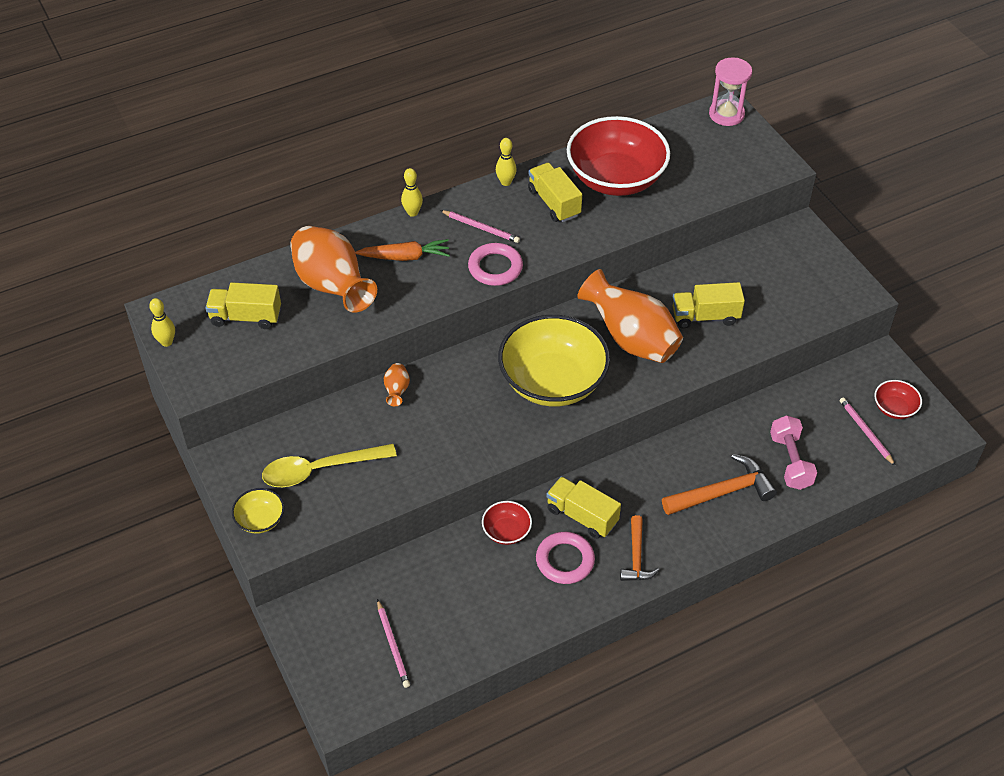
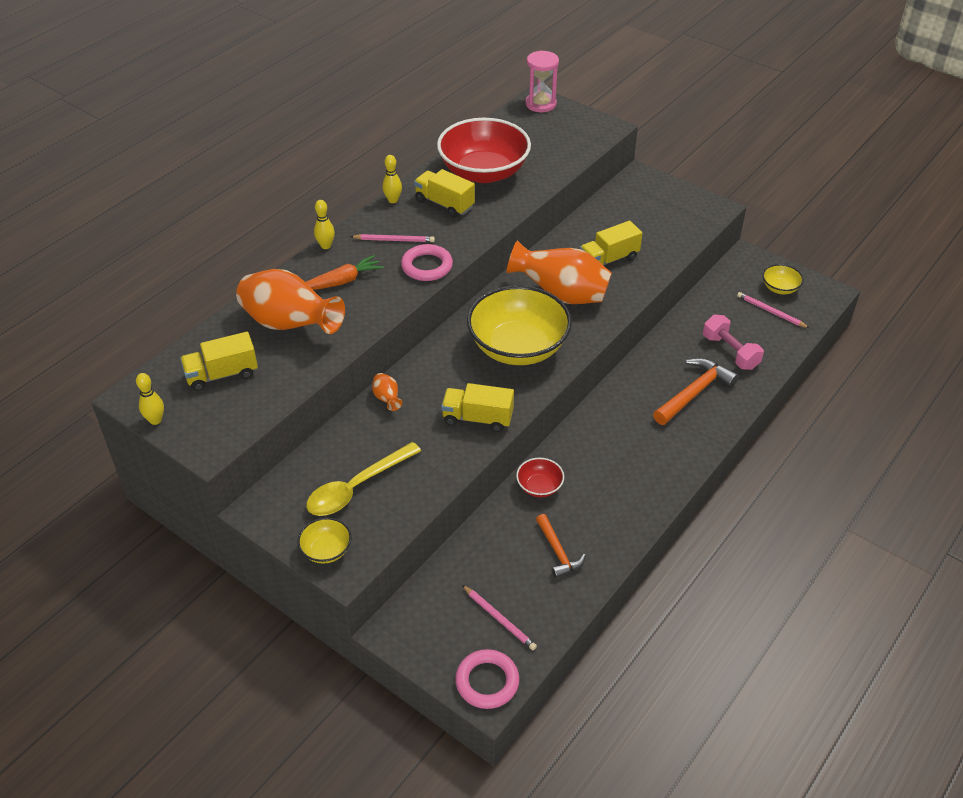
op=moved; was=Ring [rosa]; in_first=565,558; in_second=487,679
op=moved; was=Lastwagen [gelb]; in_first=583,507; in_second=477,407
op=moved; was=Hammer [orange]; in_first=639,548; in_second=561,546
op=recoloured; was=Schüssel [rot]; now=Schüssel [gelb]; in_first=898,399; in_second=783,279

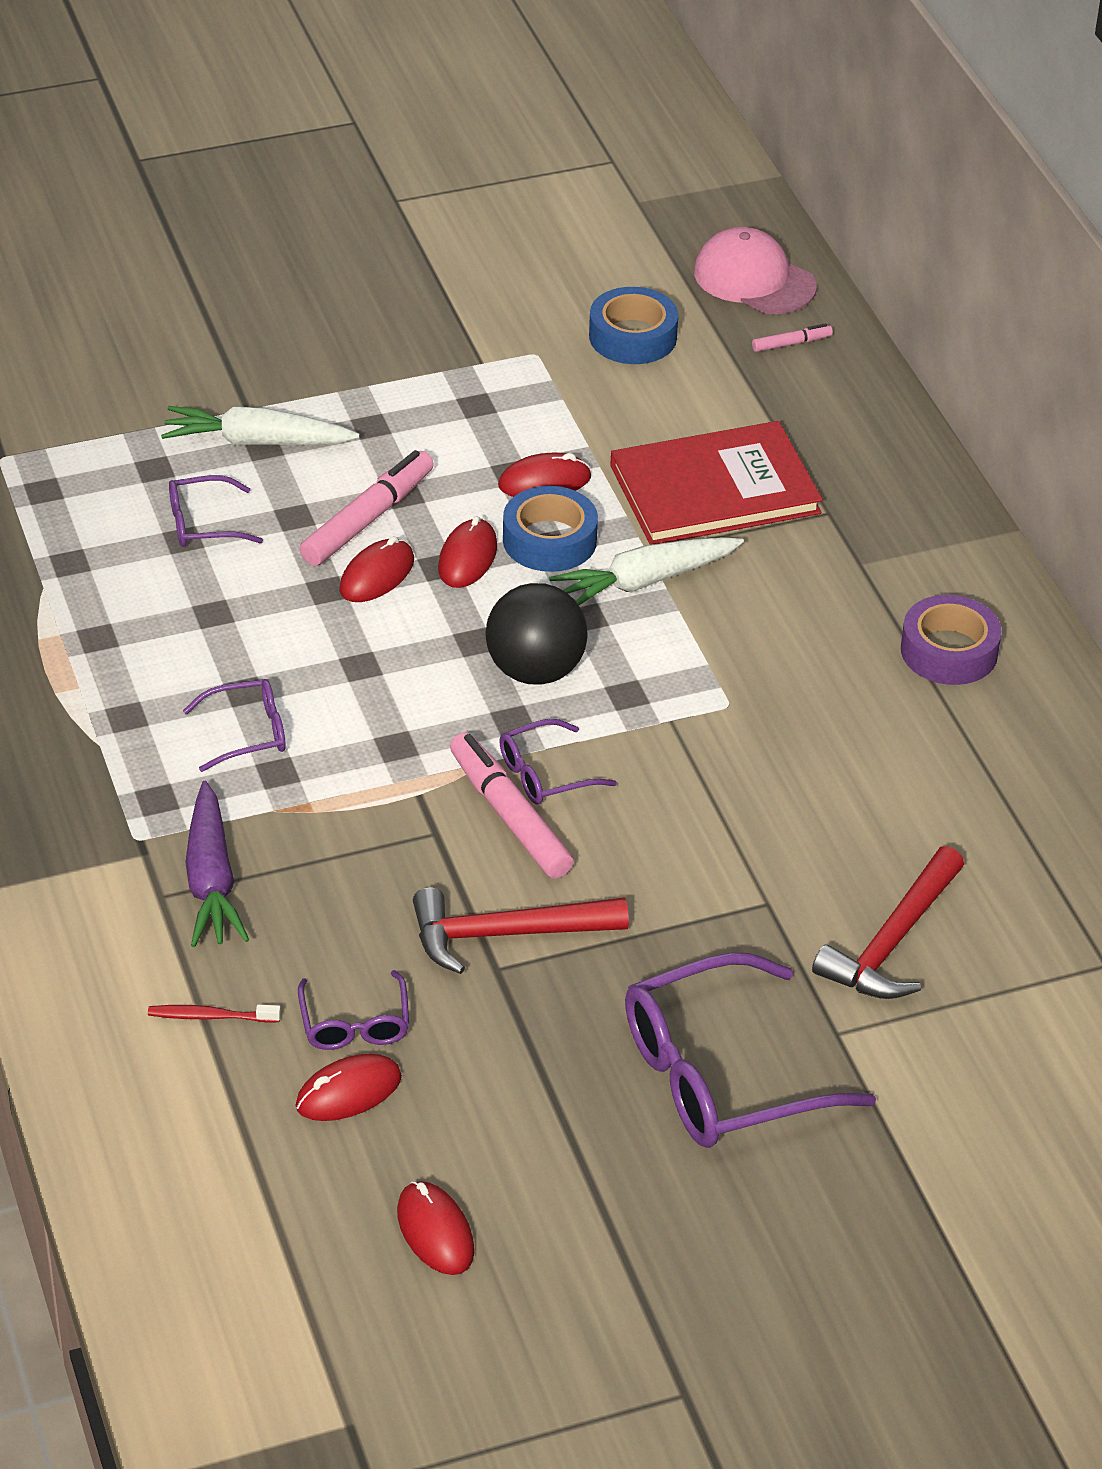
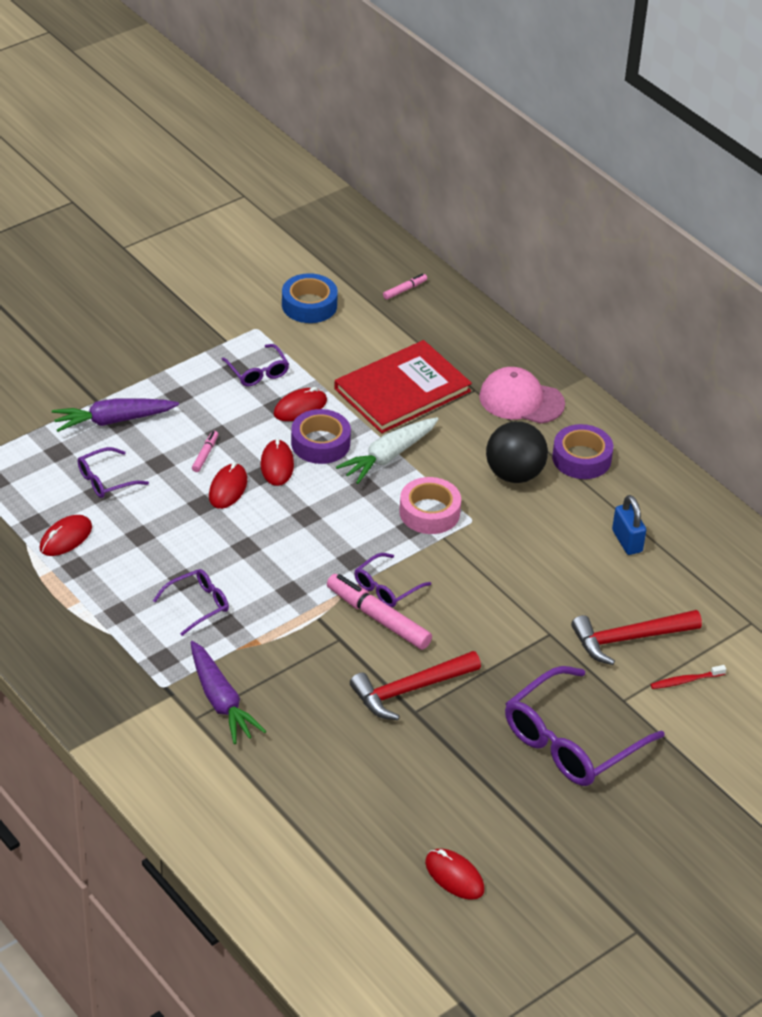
op=added; now=Klebeband [rosa]; in_second=430,505
op=added; now=Vorhängeschloss [blau]; in_second=629,525
op=moved; was=Zahnbürste [rot]; in_first=214,1014; in_second=688,677
op=moved; was=Computermaus [rot]; in_first=349,1087; in_second=66,535
op=moved; was=Brille [lila]; in_first=353,1010; in_second=255,365
op=moved; was=Ball [schwarz]; in_first=537,634; in_second=517,452
op=moved; was=Kappe [rosa]; in_first=755,270; in_second=522,395
op=recoloured; was=Karotte [weiß]; now=Karotte [lila]; in_first=260,425; in_second=115,415
op=recoloured; was=Klebeband [blau]; now=Klebeband [lila]; in_first=550,529; in_second=321,436
op=turned; was=Hammer [rot]; in_first=888,922; in_second=636,637; clockwise=60
op=resized; was=Filzstift [rosa]; in_first=367,508; in_second=205,451; ratio=0.48

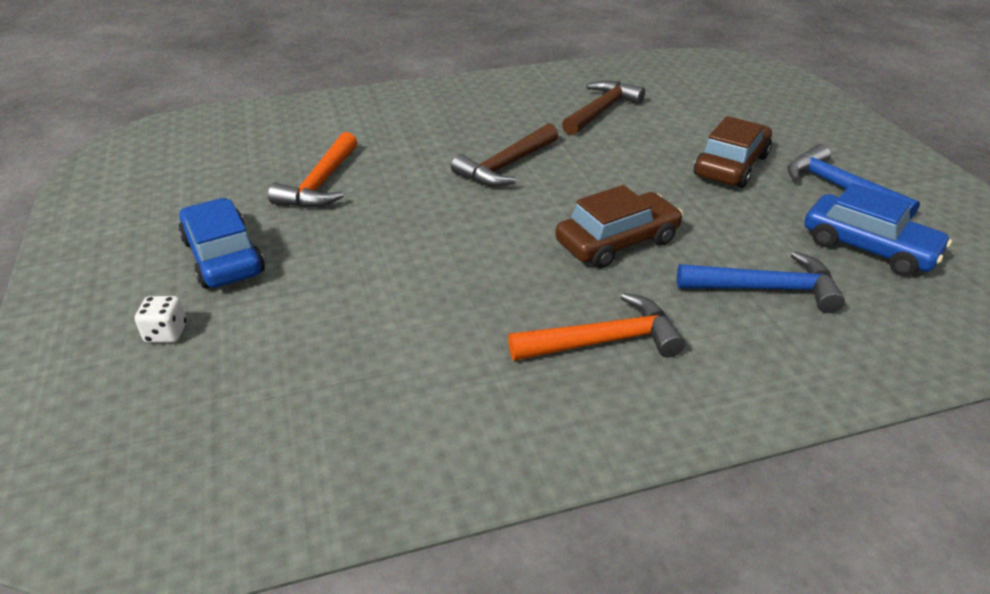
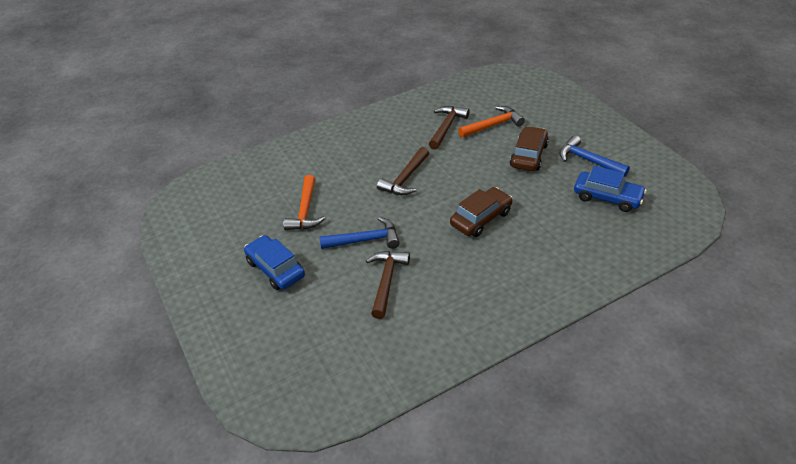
op=removed; was=Spielwürfel [weiß]; in_first=161,319
op=added; now=Hammer [braun]; in_second=388,285
op=moved; was=Hammer [orange]; in_first=596,327; in_second=491,122
op=moved; was=Hammer [blau]; in_first=761,282; in_second=360,233

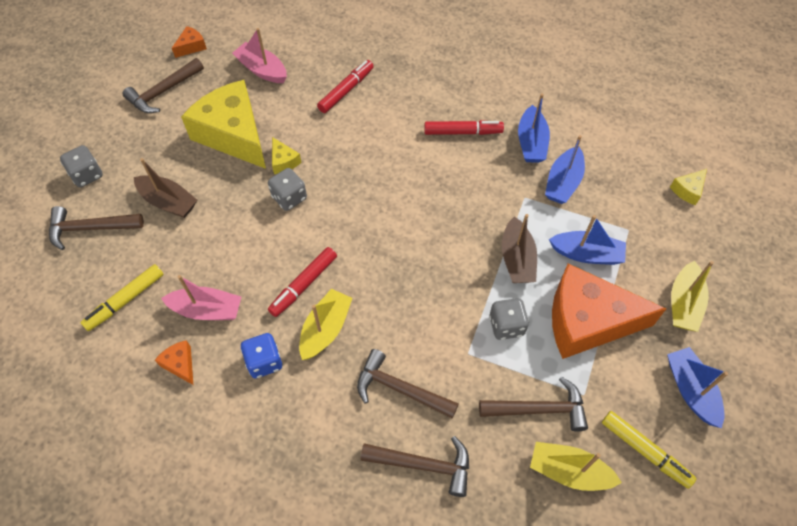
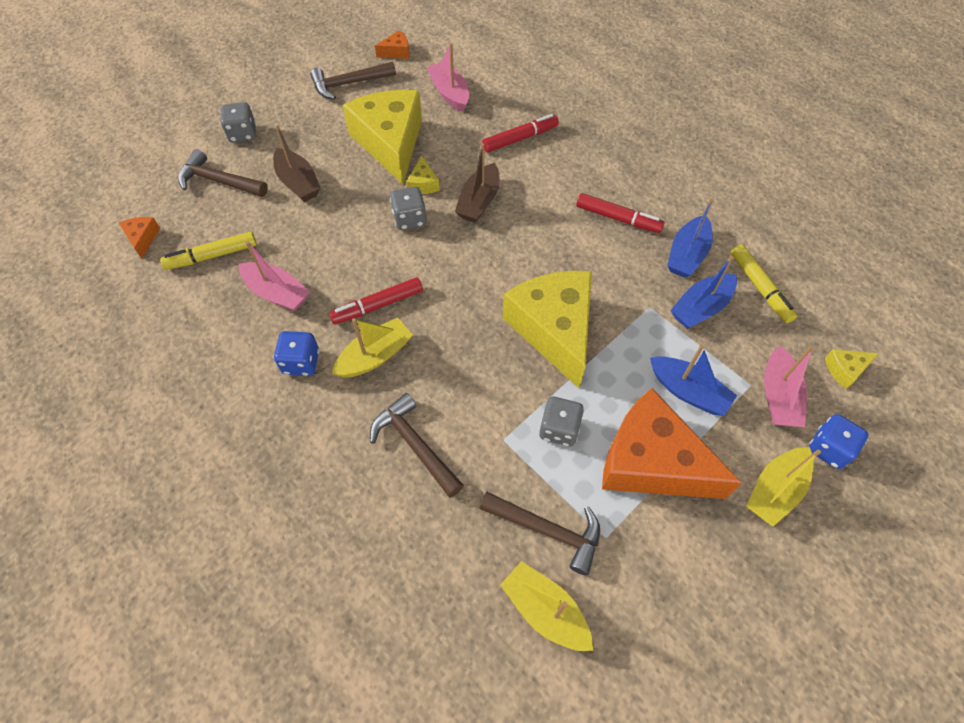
op=removed; was=Hammer [braun]; in_first=414,466
op=removed; was=Boot [blau]; in_first=697,387
op=added; now=Käse [gelb]; in_second=547,330
op=added; now=Boot [rosa]; in_second=789,386
op=added; now=Spielwürfel [blau]; in_second=839,441
op=moved; was=Käse [orange]; in_first=174,362; in_second=139,237
op=moved; was=Boot [braun]; in_first=519,248; in_second=477,183
op=moved; was=Filzstift [gelb]; in_first=649,450; in_second=764,283

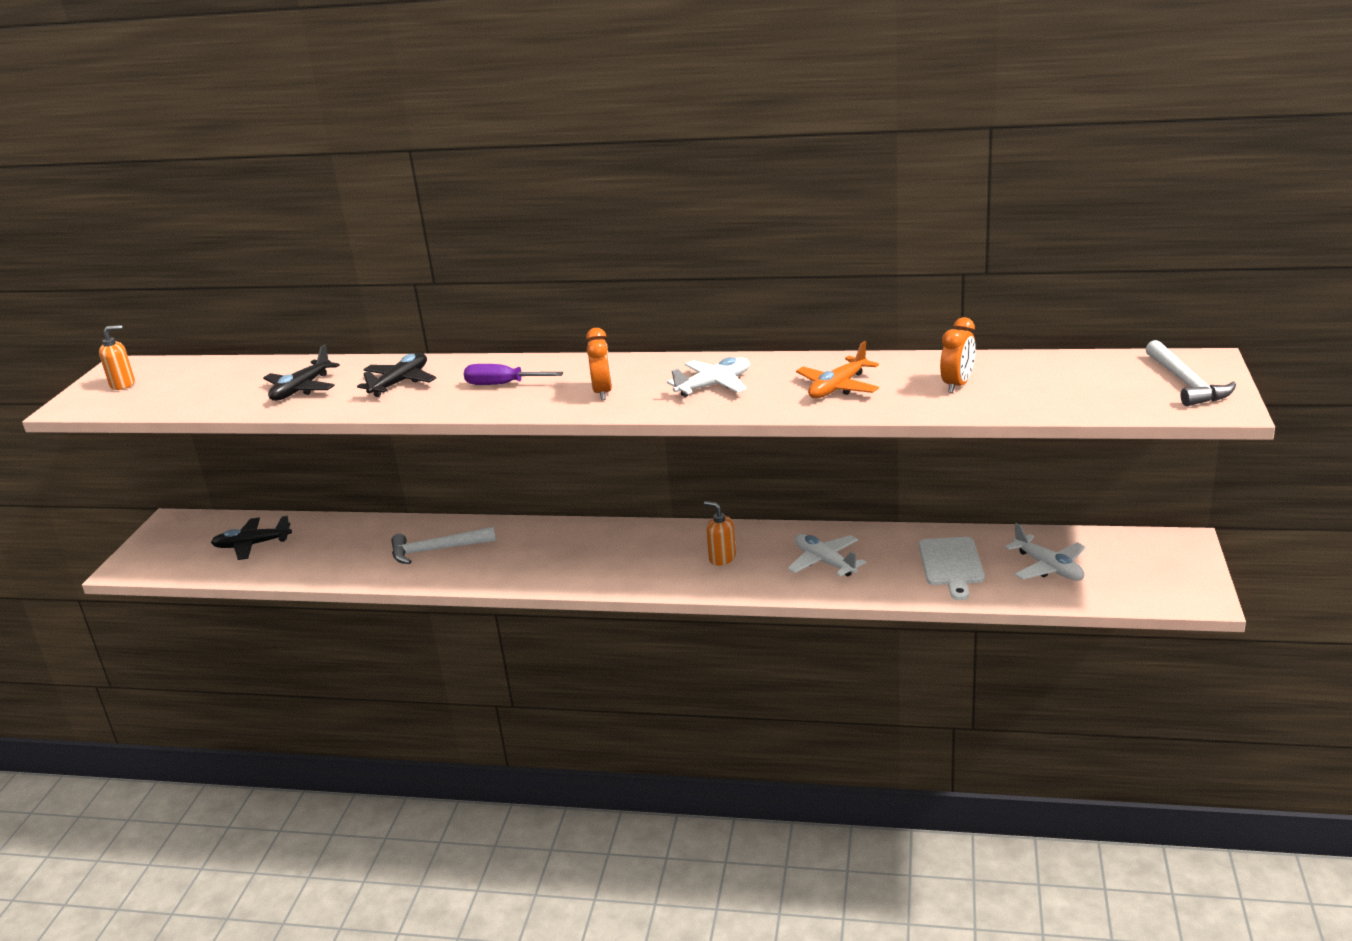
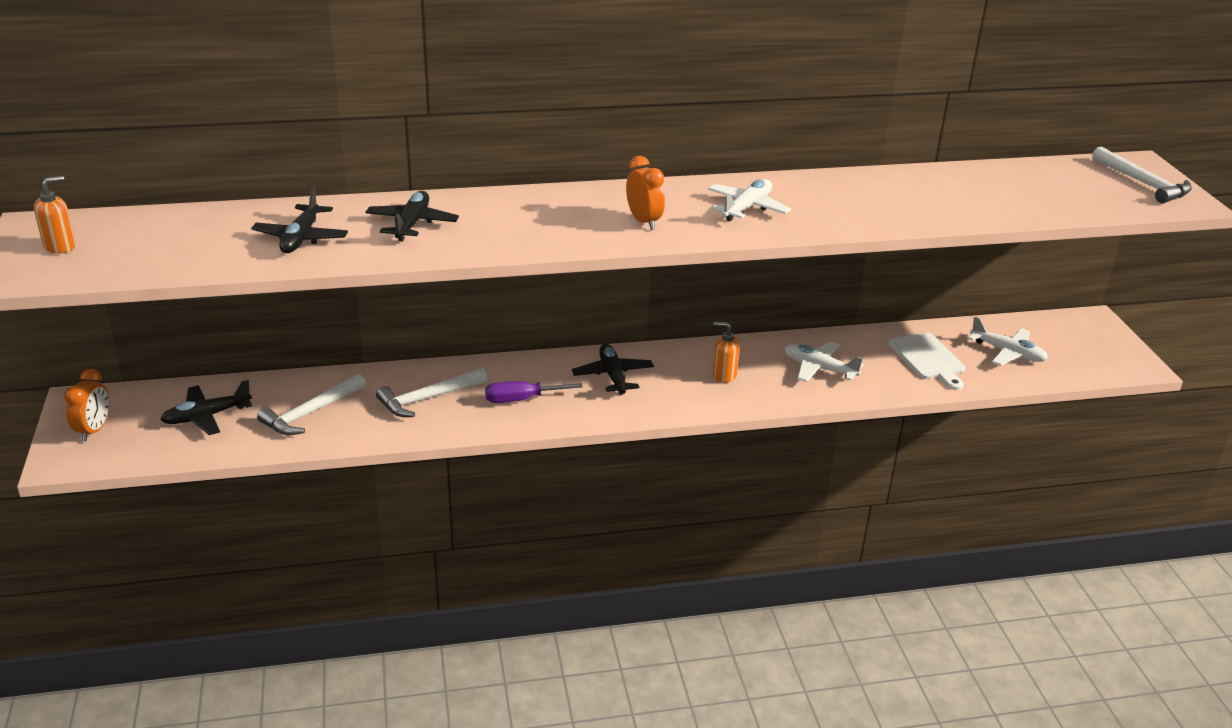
op=removed; was=Flugzeug [orange]; in_first=837,369
op=added; now=Hammer [weiß]; in_second=311,404
op=added; now=Flugzeug [schwarz]; in_second=613,369
op=moved; was=Schraubenzieher [lila]; in_first=513,374; in_second=534,392
op=moved; was=Wecker [orange]; in_first=958,355; in_second=86,405

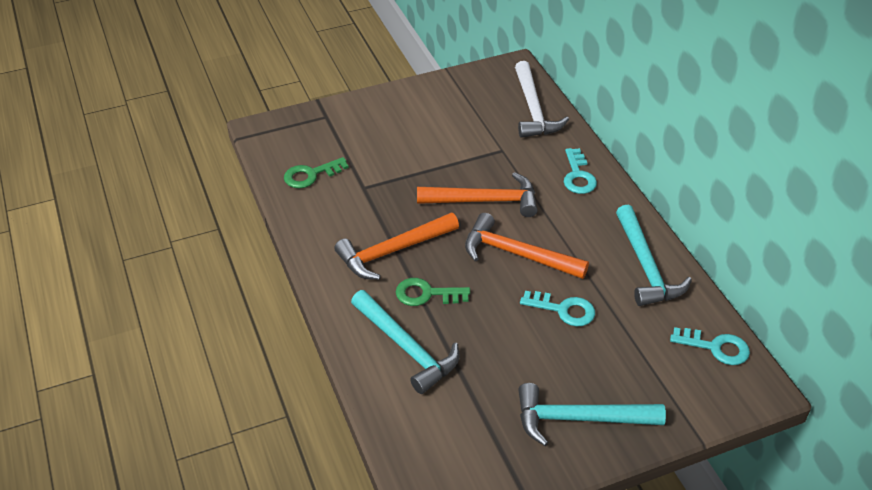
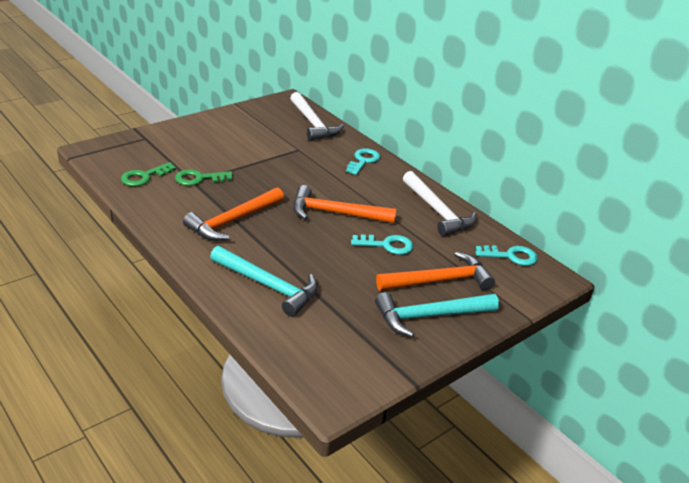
op=moved; was=Schlüssel [grün]; in_first=433,292; in_second=204,177
op=moved; was=Hammer [orange]; in_first=477,194; in_second=435,271
op=recoloured; was=Hammer [türkis]; now=Hammer [weiß]; in_first=654,255; in_second=440,203
op=turned; was=Schlüssel [türkis]; in_first=580,171; in_second=363,161; clockwise=-135

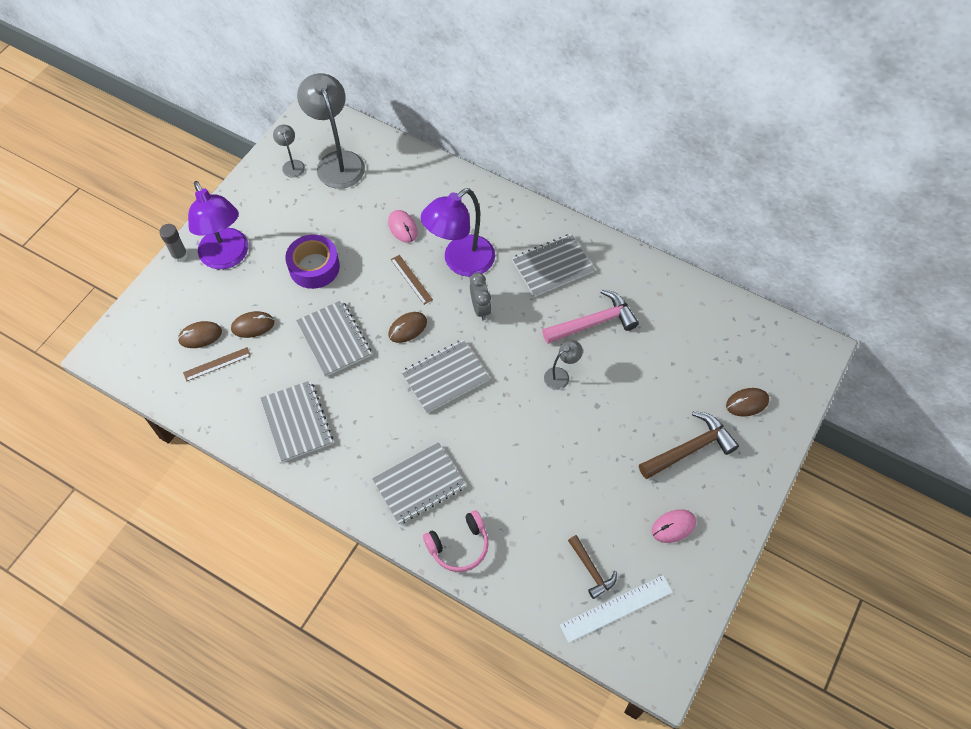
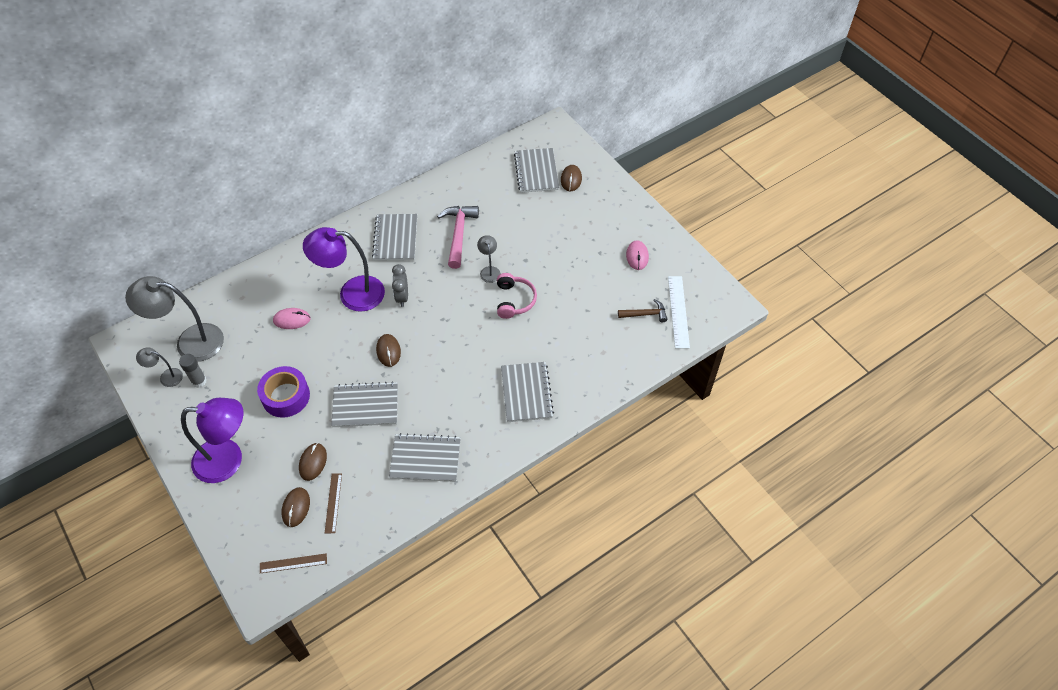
op=removed; was=Hammer [braun]; in_first=689,445
op=moved; was=Klebestift [grau]; in_first=173,243; in_second=193,371
op=moved; was=Lineal [braun]; in_first=412,280; in_second=293,563
op=moved; was=Notizbuch [grau]; in_first=445,376; in_second=536,170
op=moved; was=Kopfhörer [rosa]; in_first=456,541; in_second=517,296
op=turned; was=Lampe [lila]; in_first=458,232; in_second=344,269; clockwise=105
op=turned; was=Wecker [grau]; in_first=481,296; in_second=400,285; clockwise=-105

